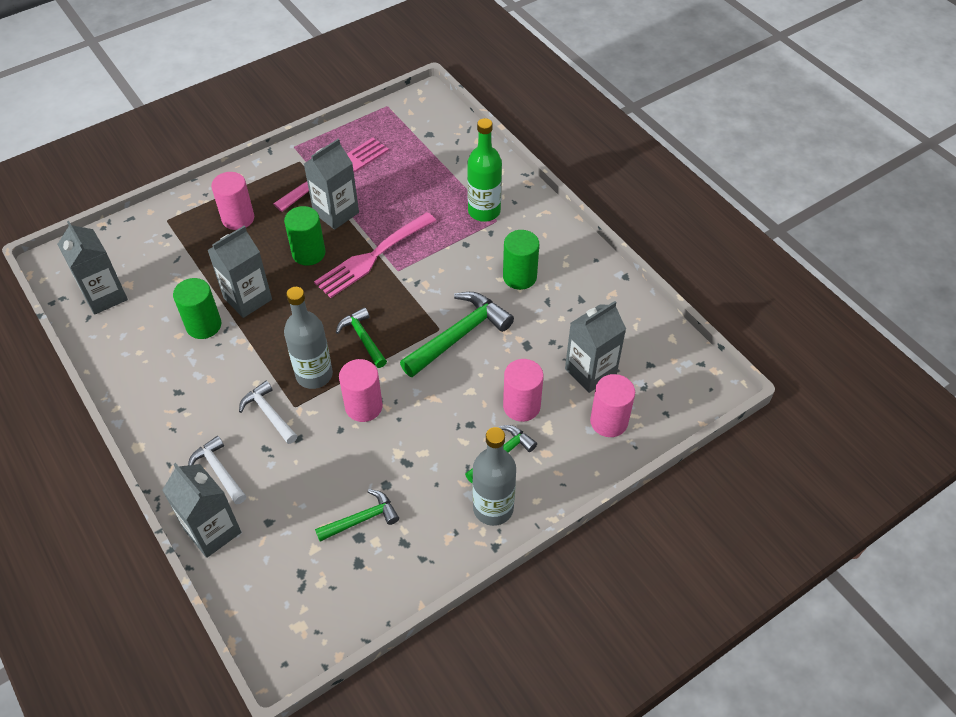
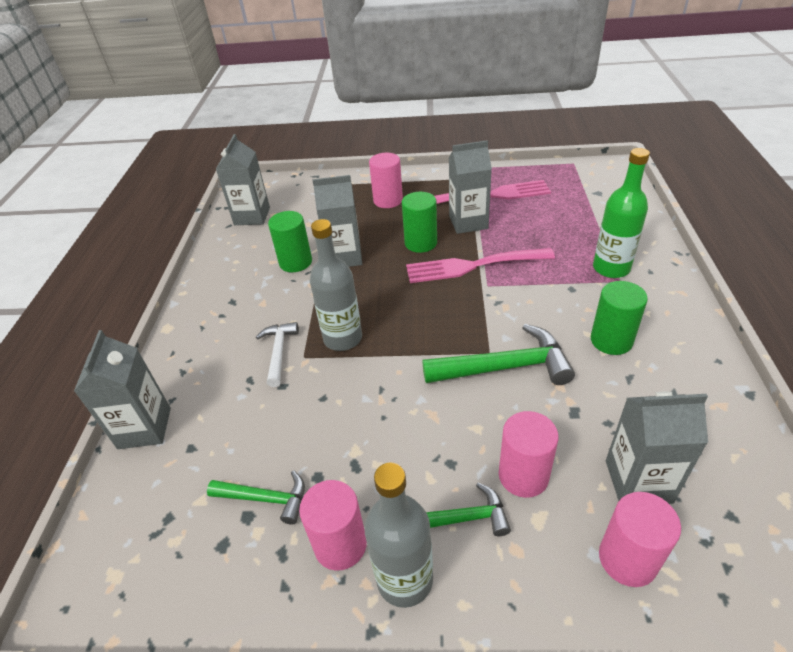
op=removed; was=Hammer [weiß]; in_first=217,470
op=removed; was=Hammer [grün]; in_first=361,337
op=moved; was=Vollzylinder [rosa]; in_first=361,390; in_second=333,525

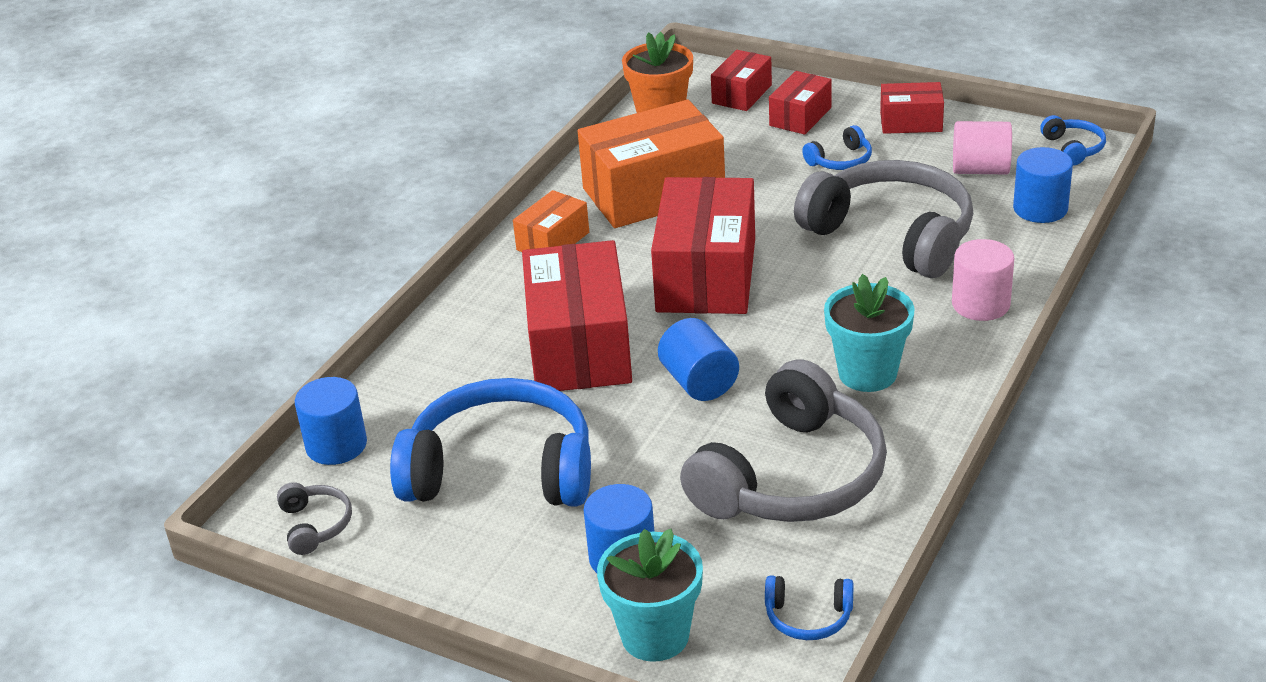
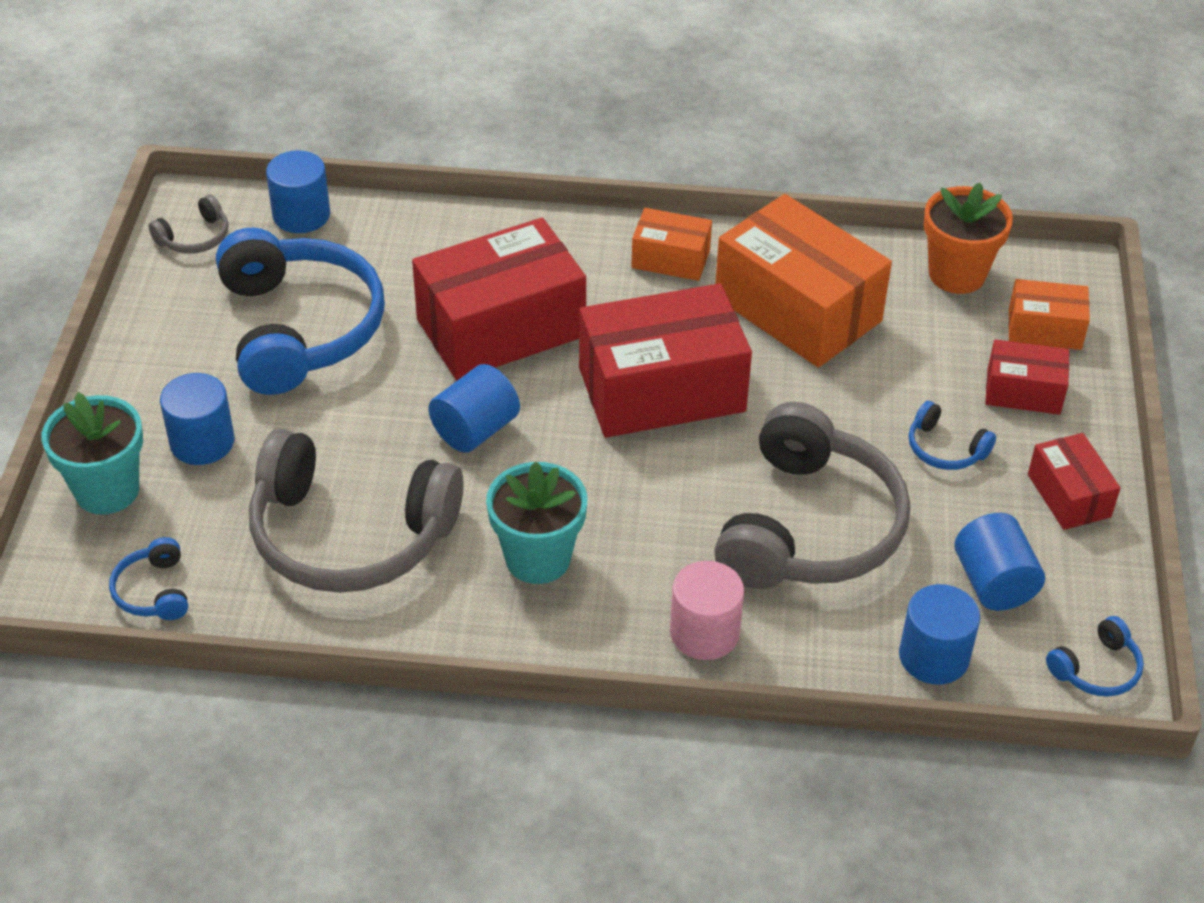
op=recoloured; was=Schachtel [rot]; now=Schachtel [orange]; in_first=741,80; in_second=1049,314
op=recoloured; was=Vollzylinder [rosa]; now=Vollzylinder [blau]; in_first=982,147; in_second=999,562

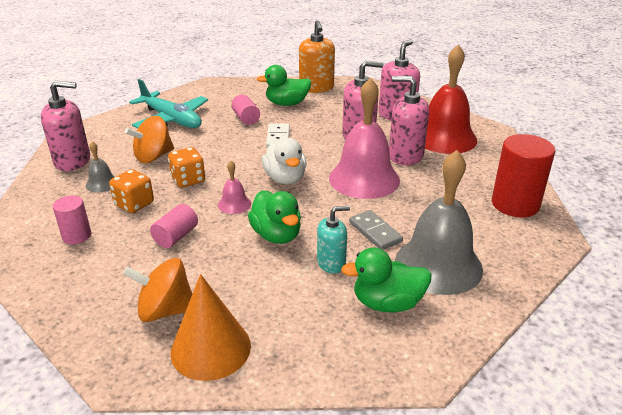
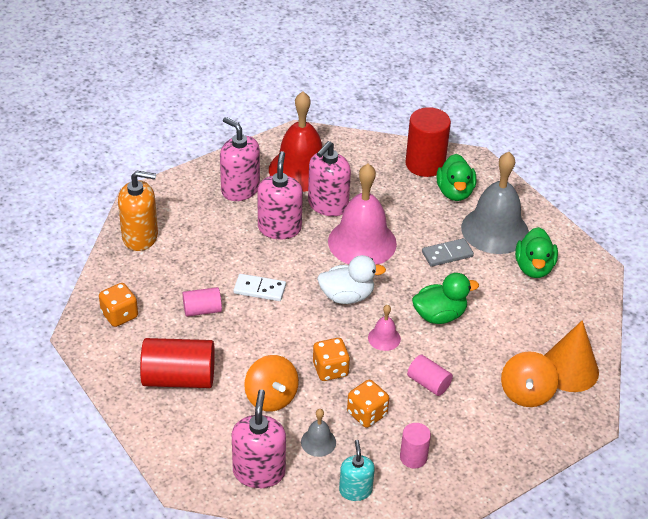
op=added; now=Spielwürfel [orange]; in_second=118,305
op=moved; was=Ente [grün]; in_first=284,85; in_second=456,177
op=moved; was=Seifenspender [türkis]; in_first=333,240; in_second=357,470
op=replaced; was=Flugzeug [türkis]; now=Vollzylinder [rot]; in_first=168,103; in_second=177,363

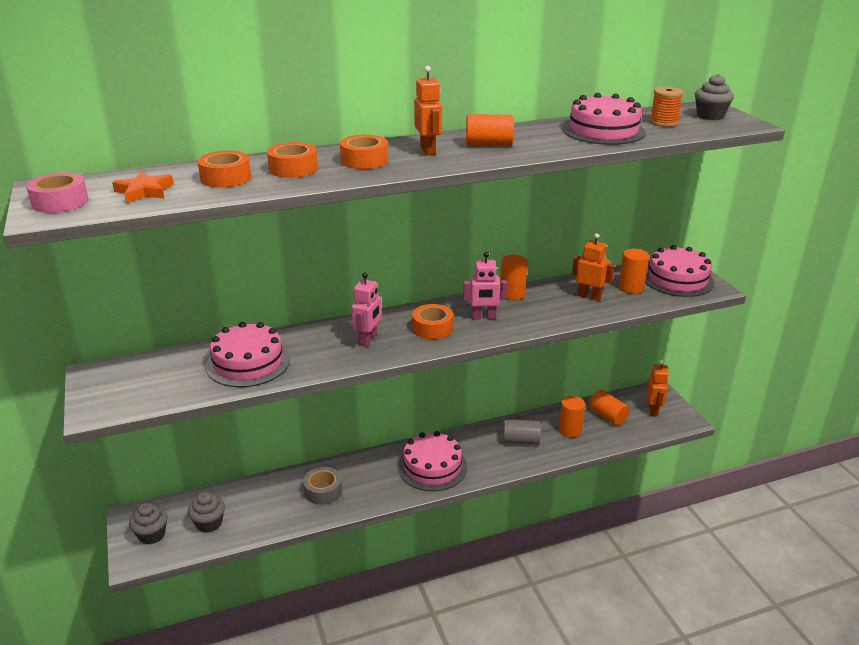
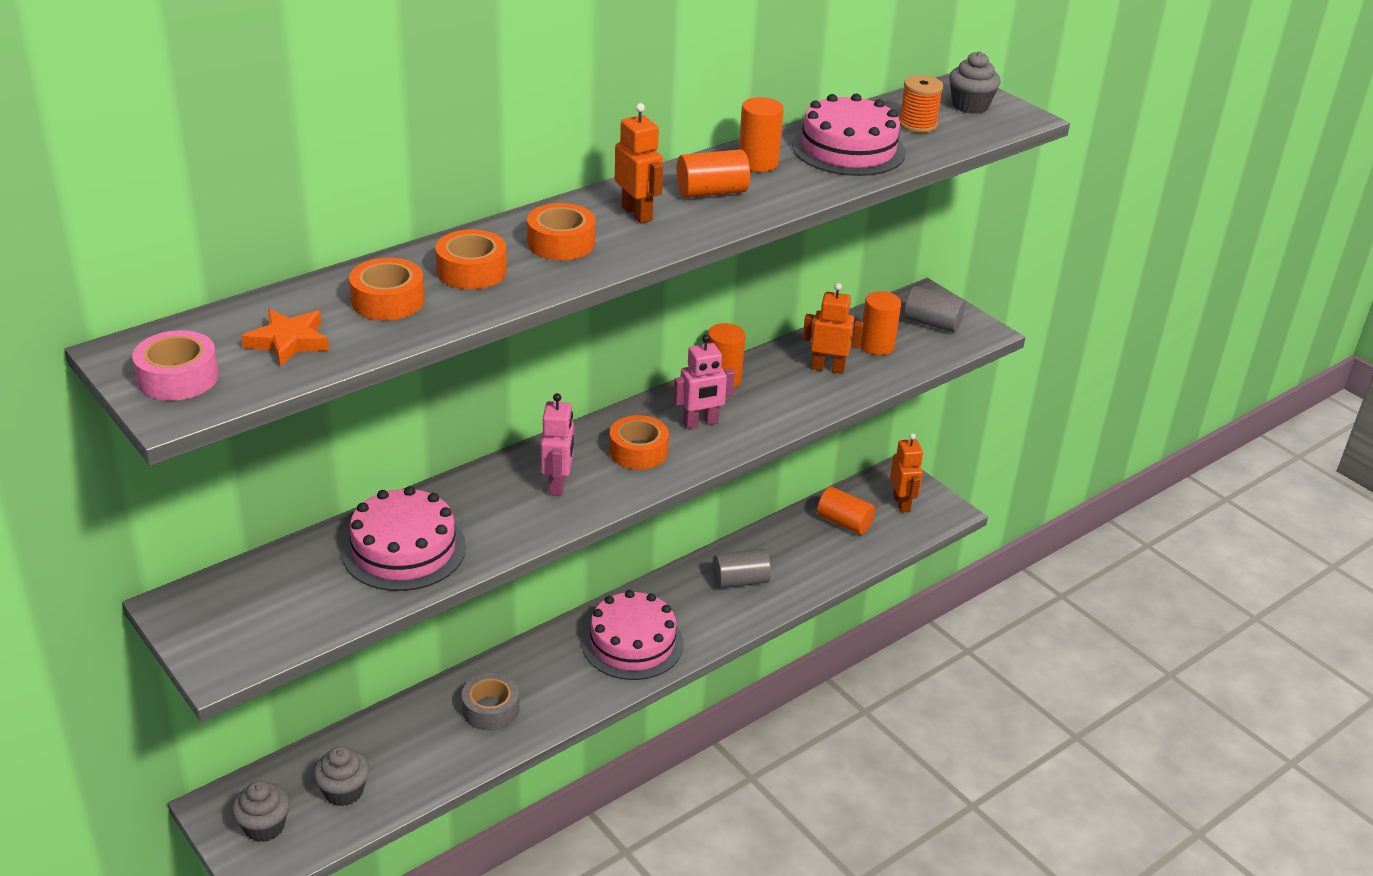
op=moved; was=Vollzylinder [orange]; in_first=572,416; in_second=761,134
op=replaced; was=Kuchen [rosa]; now=Vollzylinder [grau]; in_first=679,271; in_second=934,309

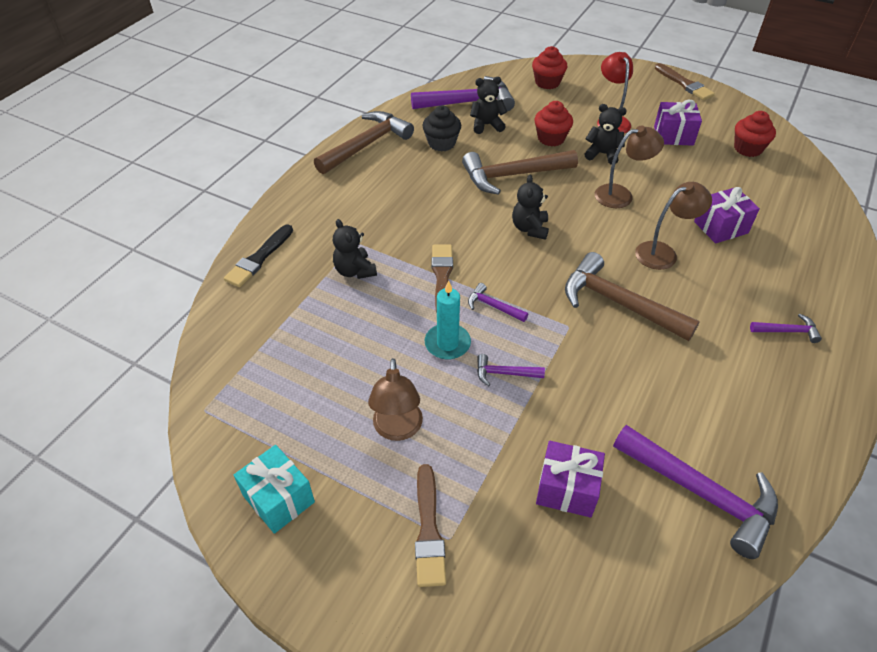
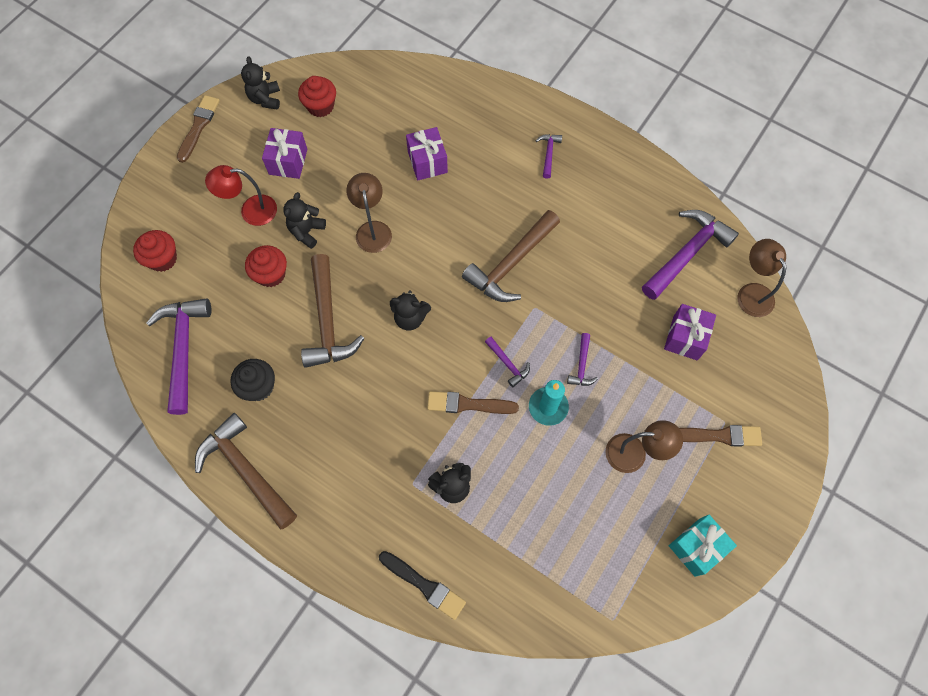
op=moved; was=Teddybär [schwarz]; in_first=488,105; in_second=260,83
op=moved; was=Lampe [braun]; in_first=673,226; in_second=762,278
op=turned; was=Hammer [lila]; in_first=498,302; in_second=507,362; clockwise=-75
op=turned; was=Pinsel [braun]; in_first=685,81; in_second=198,129; clockwise=-45

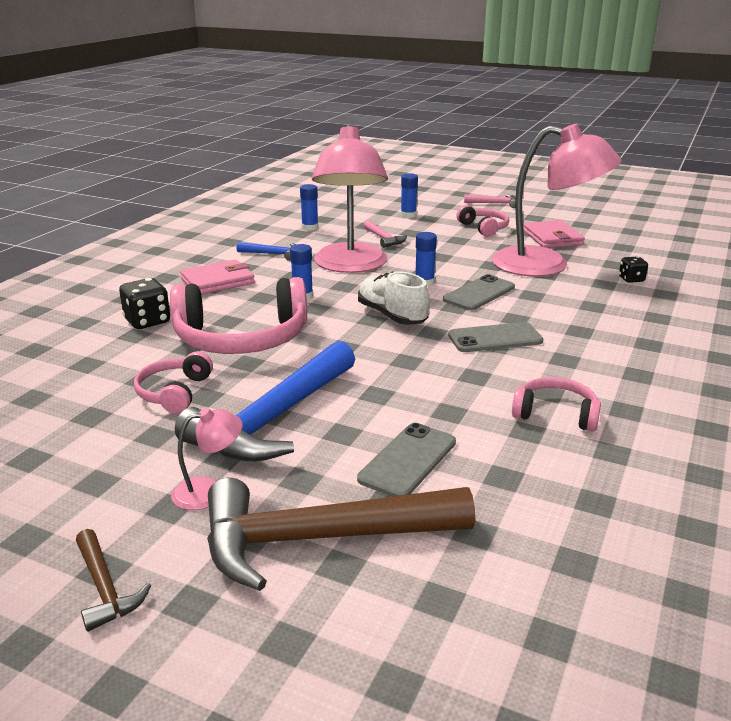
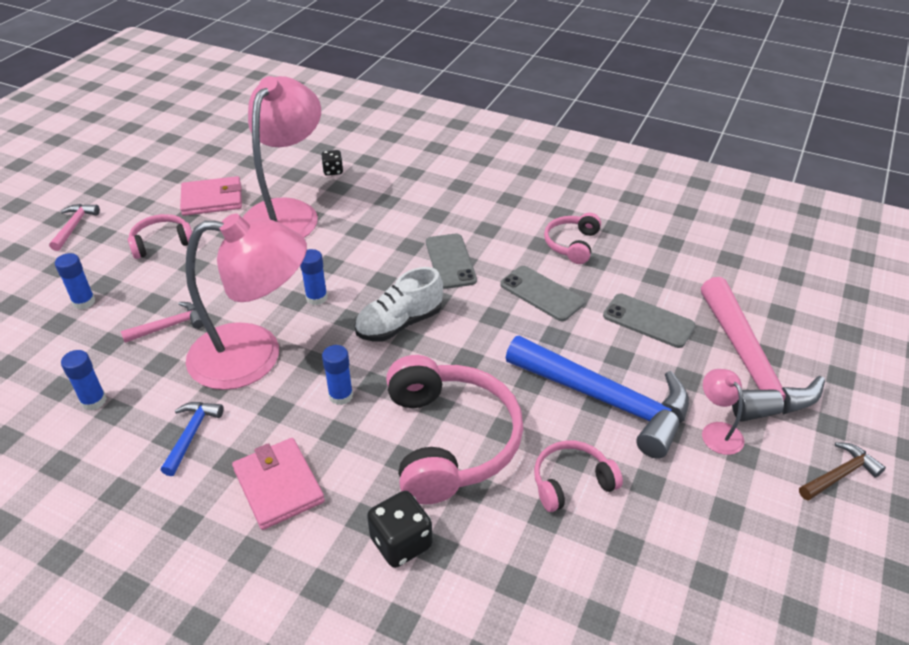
op=moved; was=Handy [grau]; in_first=479,292; in_second=542,293
op=recoloured; was=Hammer [braun]; now=Hammer [rosa]; in_first=341,534; in_second=763,349
op=turned; was=Kopfhörer [rosa]; in_first=173,382; in_second=578,476; clockwise=150

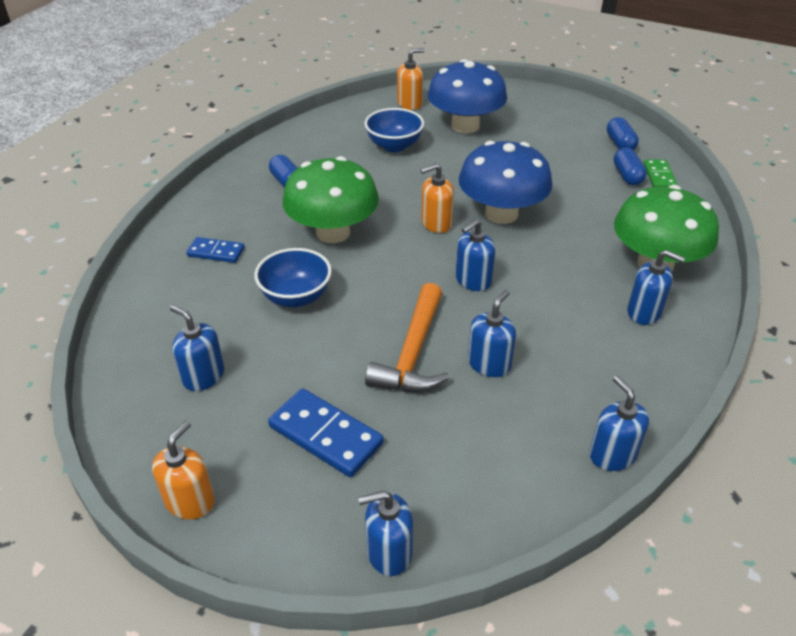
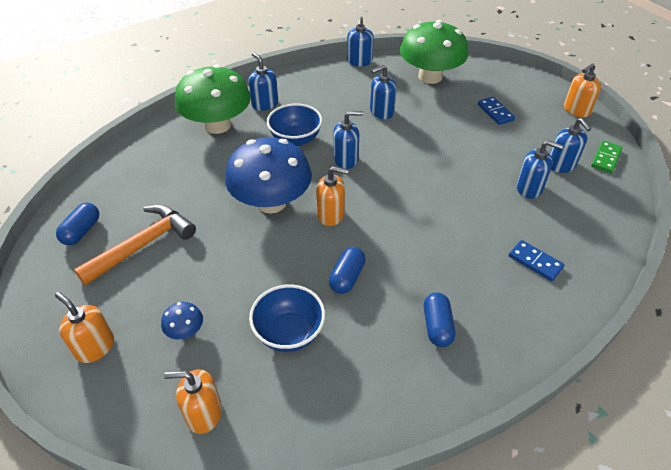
op=added; now=Seifenspender [orange]; in_second=84,327
op=moved; was=Schüssel [blau]; in_first=293,278; in_second=294,125
op=moved; was=Pilz [grün]; in_first=330,199; in_second=434,52
op=moved; was=Seifenspender [blau]; in_first=385,533; in_second=540,169
op=moved; was=Hammer [orange]; in_first=407,337; in_second=135,245
op=moved; was=Kapsel [blau]; in_first=630,167; in_second=347,270
op=moved; was=Dominostein [grün]; in_first=660,173; in_second=607,157
op=resized; was=Dominostein [blau]; in_first=326,432; in_second=496,111; ratio=0.62
op=resized; was=Pilz [blau]; in_first=467,96; in_second=182,321; ratio=0.41

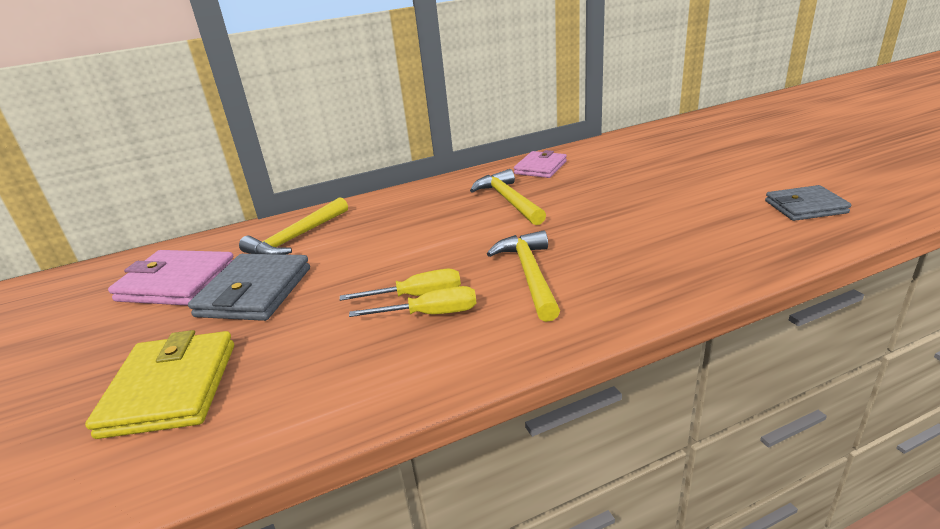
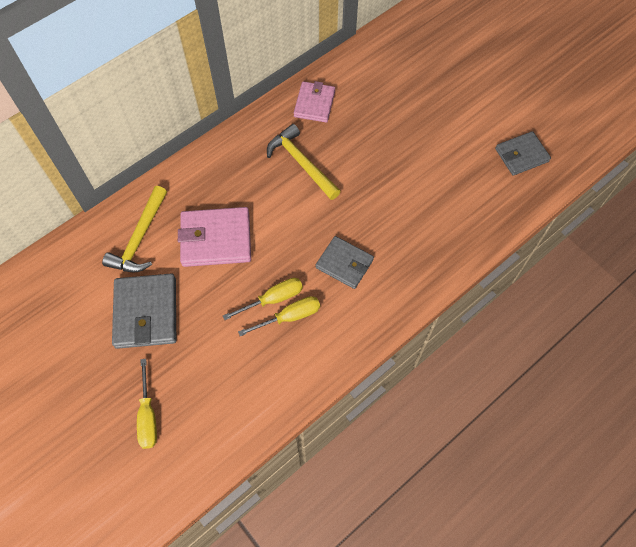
op=moved; was=Geldbörse [rosa]; in_first=170,278; in_second=214,237
op=replaced; was=Geldbörse [gelb]; now=Schraubenzieher [gelb]; in_first=159,384; in_second=147,404
op=replaced; was=Hammer [gelb]; now=Geldbörse [grau]; in_first=523,276; in_second=345,262

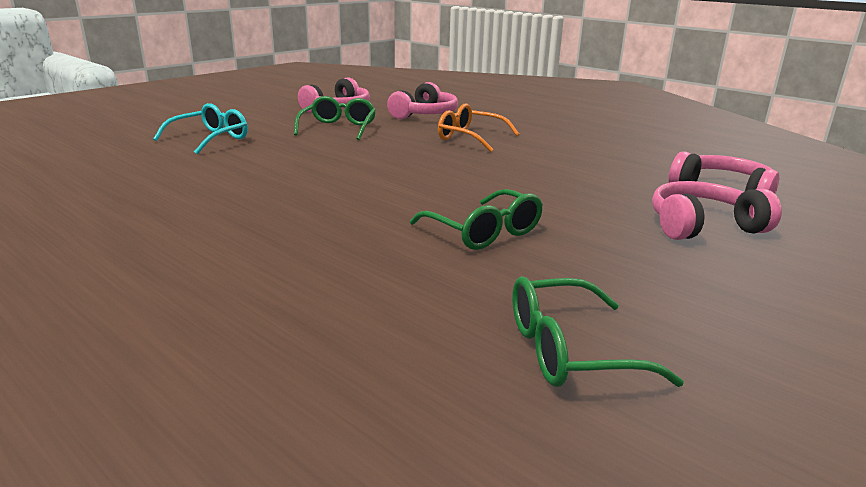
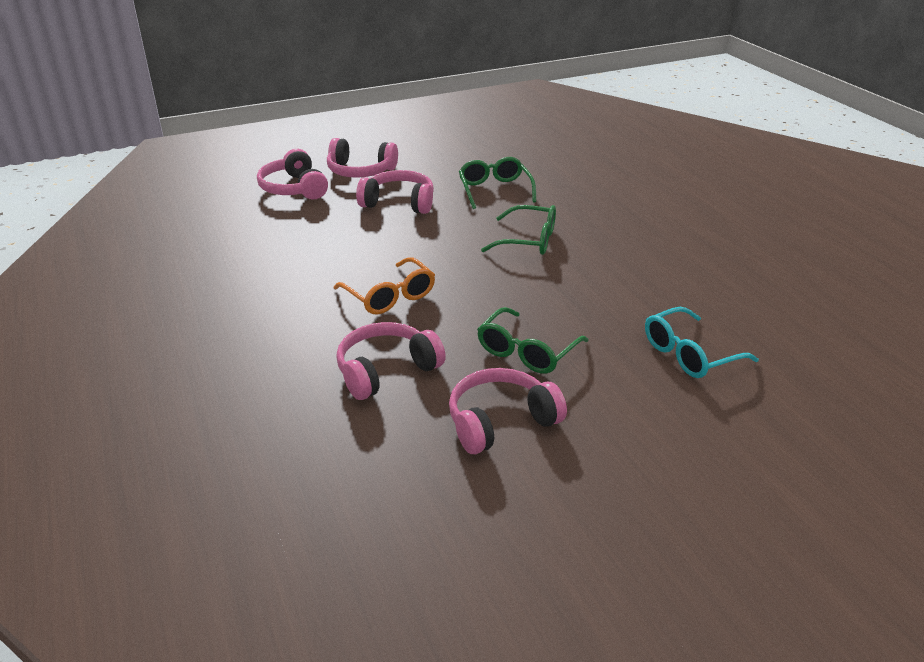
op=added; now=Kopfhörer [rosa]; in_second=395,192
op=moved; was=Brille [grün]; in_first=598,331; in_second=518,230

